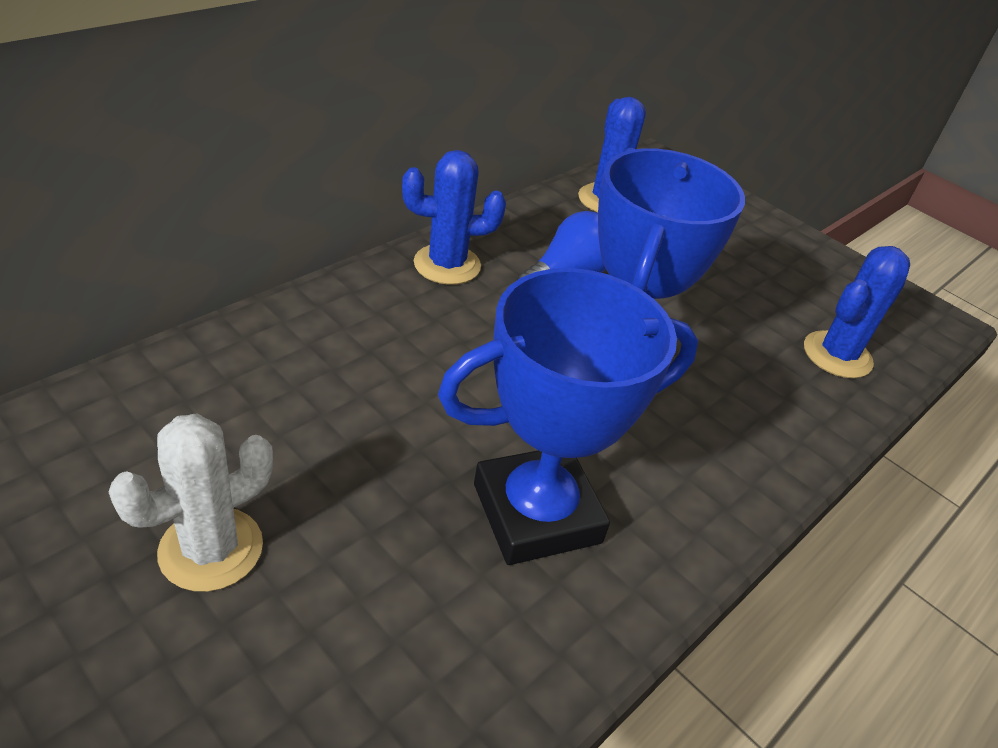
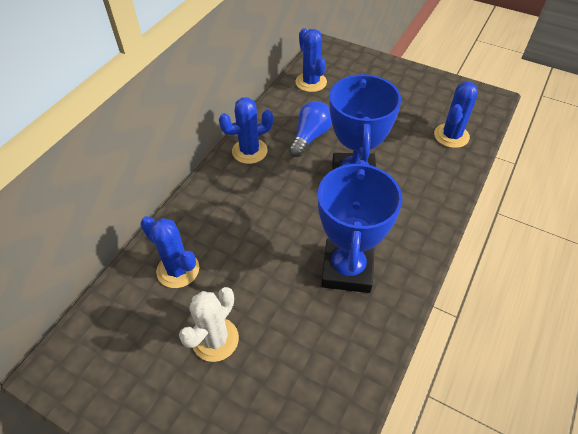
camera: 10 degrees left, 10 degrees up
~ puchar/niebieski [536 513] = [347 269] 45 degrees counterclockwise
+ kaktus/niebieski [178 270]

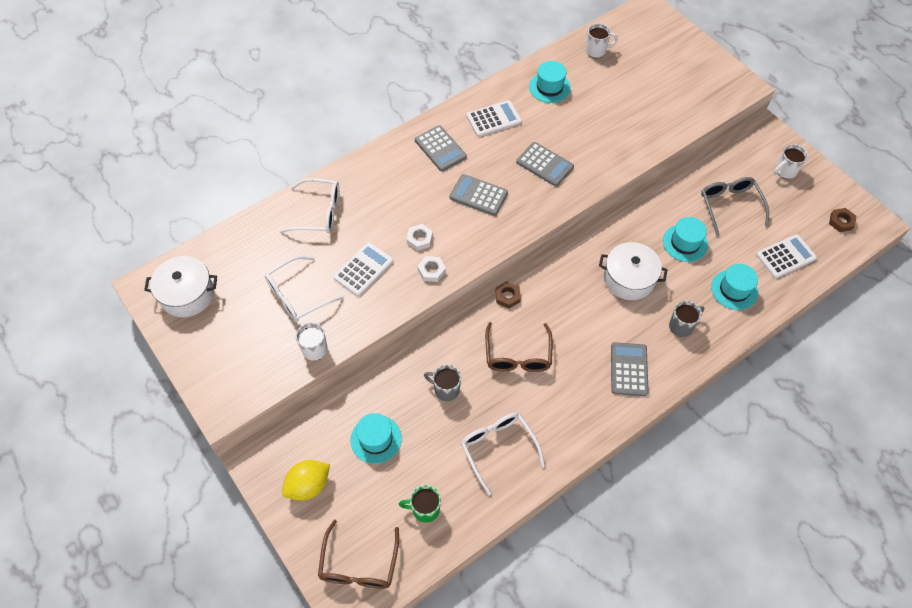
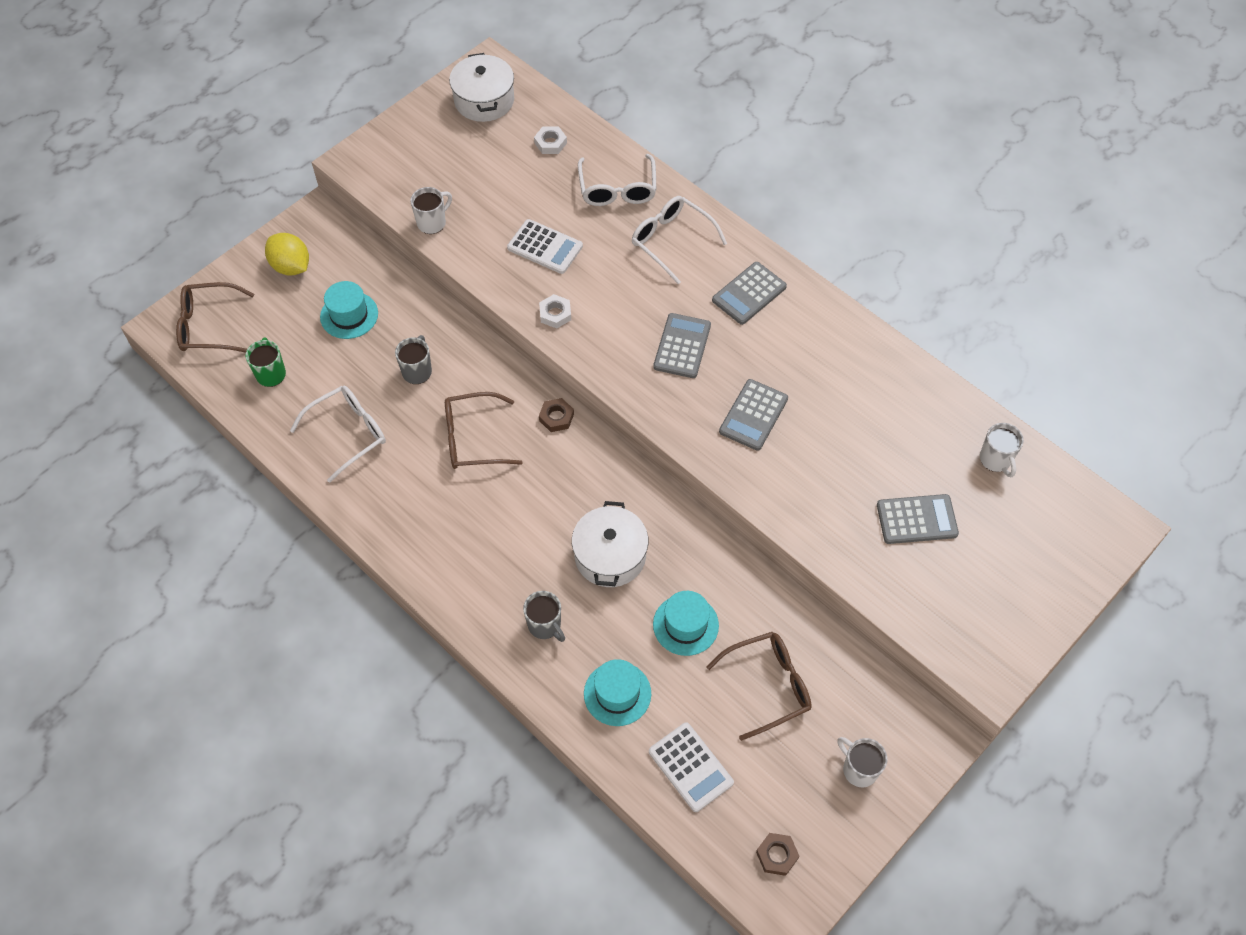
camera: 80 degrees right, 0 degrees up
~ okulary/biały [297 295] to [671 241]
~ nakrętka/biały [419 239] to [550 143]
- kalkulator/biały [493 119]
- kapelusz/turkusowy [549 87]
~ kalkulator/szary [629 369] to [917 519]
~ okulary/szary [730 206] to okulary/brązowy [768 685]

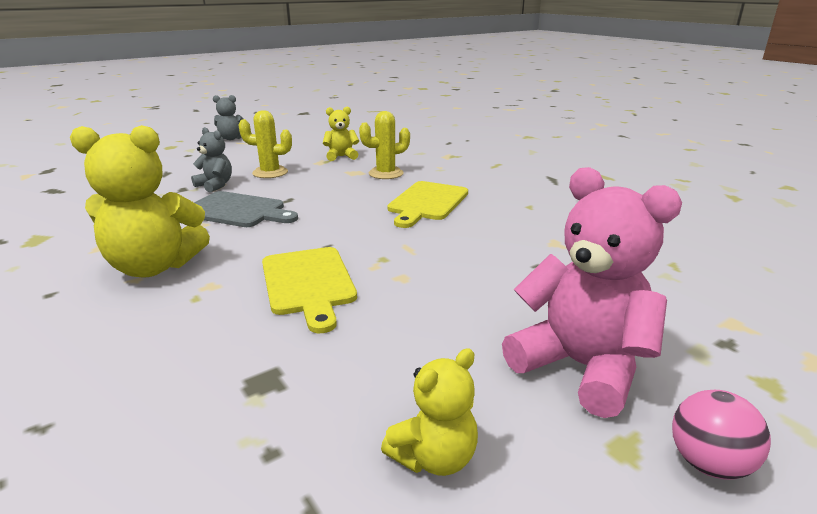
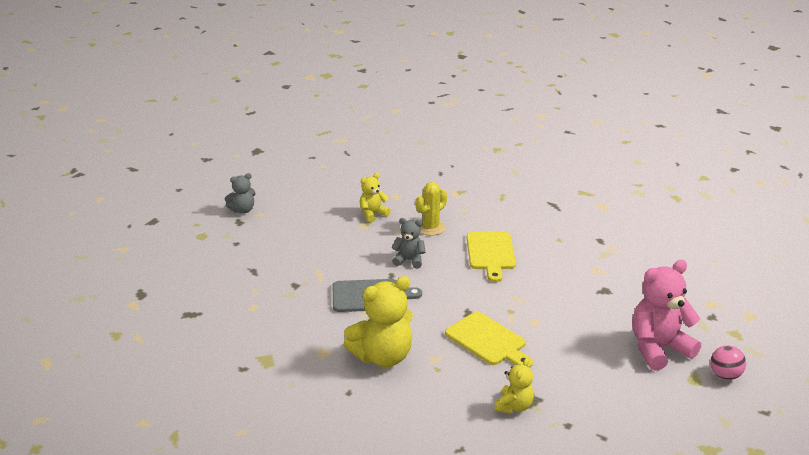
camera: 25 degrees left, 5 degrees up
~ miś/szary [215 185] to [409 260]
- kaktus/żółty [270 173]
~ miś/żółty [434 457] to [514 406]
~ miś/różowy [580 367] = [658 349] 45 degrees counterclockwise

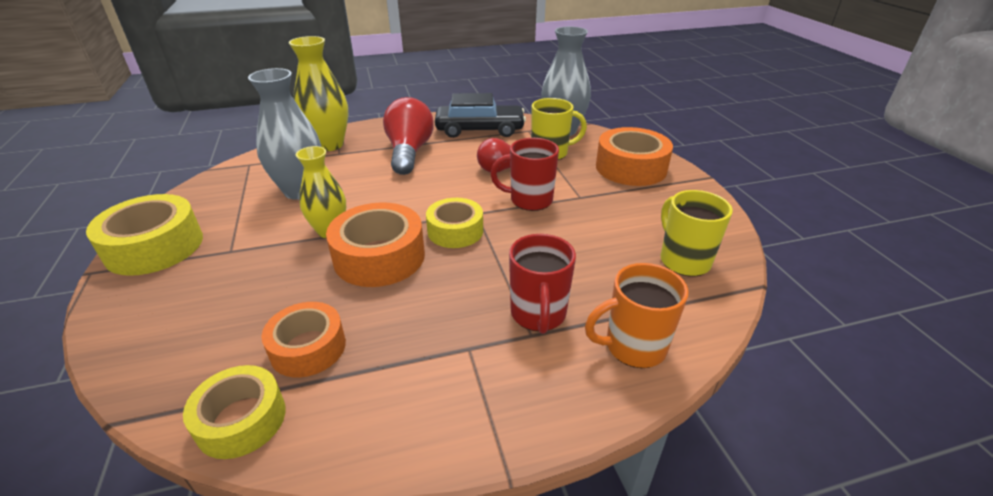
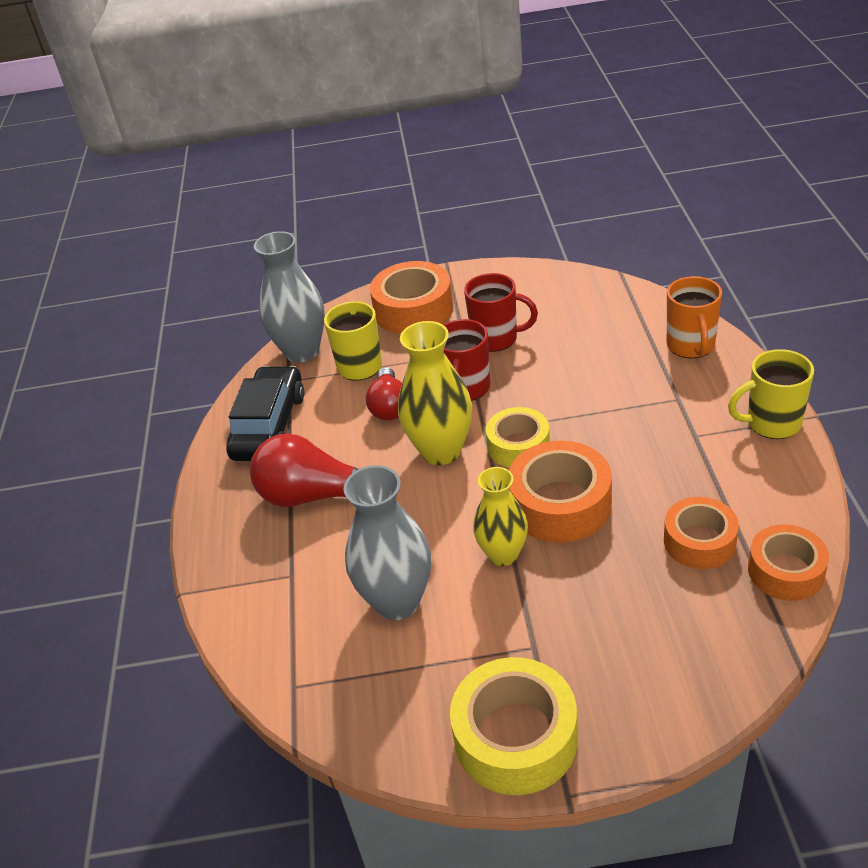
camera: 75 degrees left, 5 degrees up
~ taśma klejąca/żółty [241 420] to taśma klejąca/pomarańczowy [785 571]
~ wazon/żółty [329 145] to [441 451]
~ kubek/czerwony [538 314] to [496 339]
~ kubek/żółty [683 260] to [771 423]

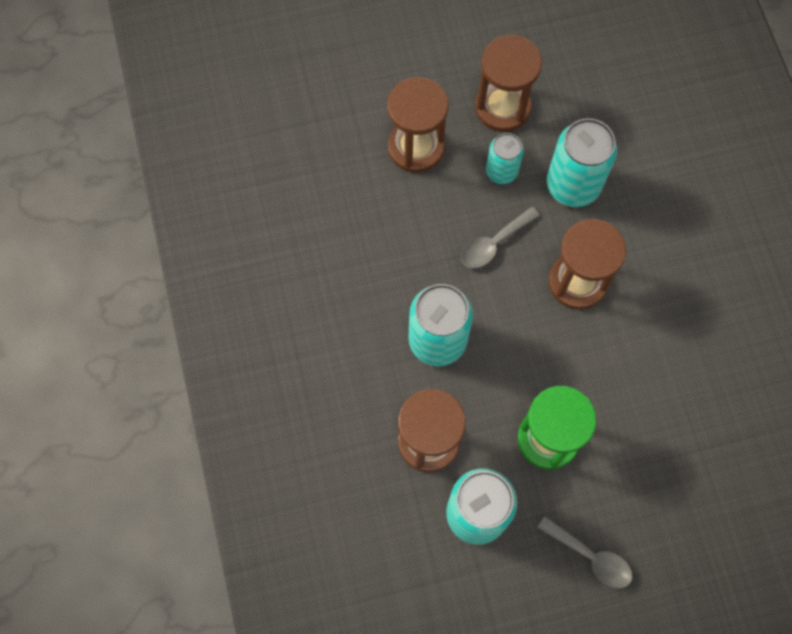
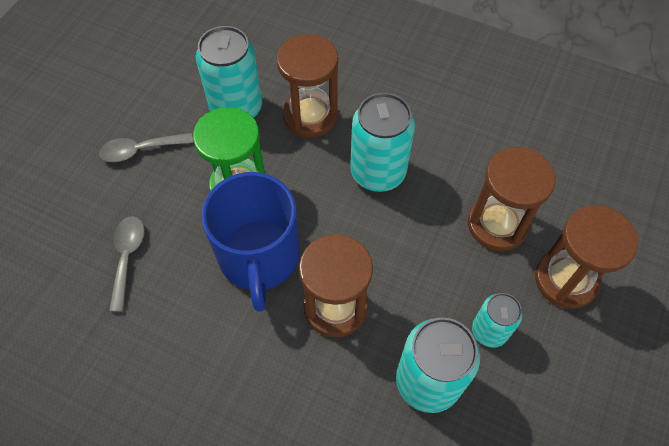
camera: 130 degrees right, 10 degrees down
~ łyżka/szary [494 243] to [127 258]
~ klepsydra/brązowy [502 107] to [497 224]
+ kubek/niebieski [259 257]

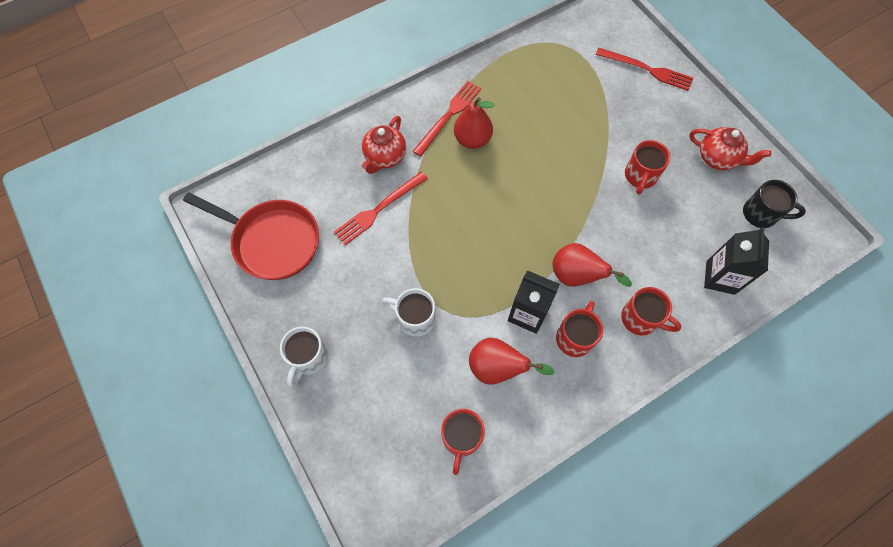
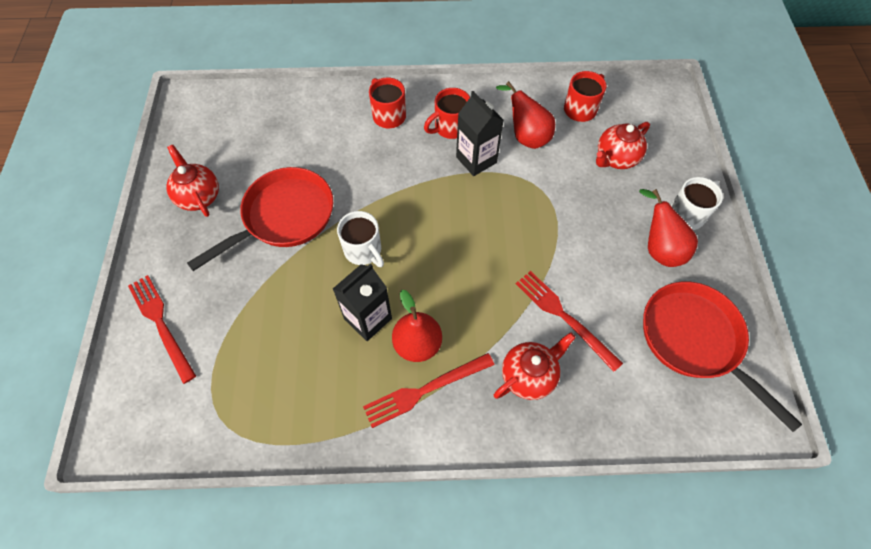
camera: 150 degrees left, 5 degrees down
~ widelec/czerwony [379 209] = [564 317] 120 degrees counterclockwise
~ kubek/biały [414 318] to [364 251]
~ gruszka/czerwony [576 276] to [659 248]
~ kubek/czerwony [640 176] to patelnia/czerwony [284 217]
~ karton mleka/czarny [720 277] to [368 319]
- kubek/czarny [761 214]
+ imbryk/czerwony [616 158]

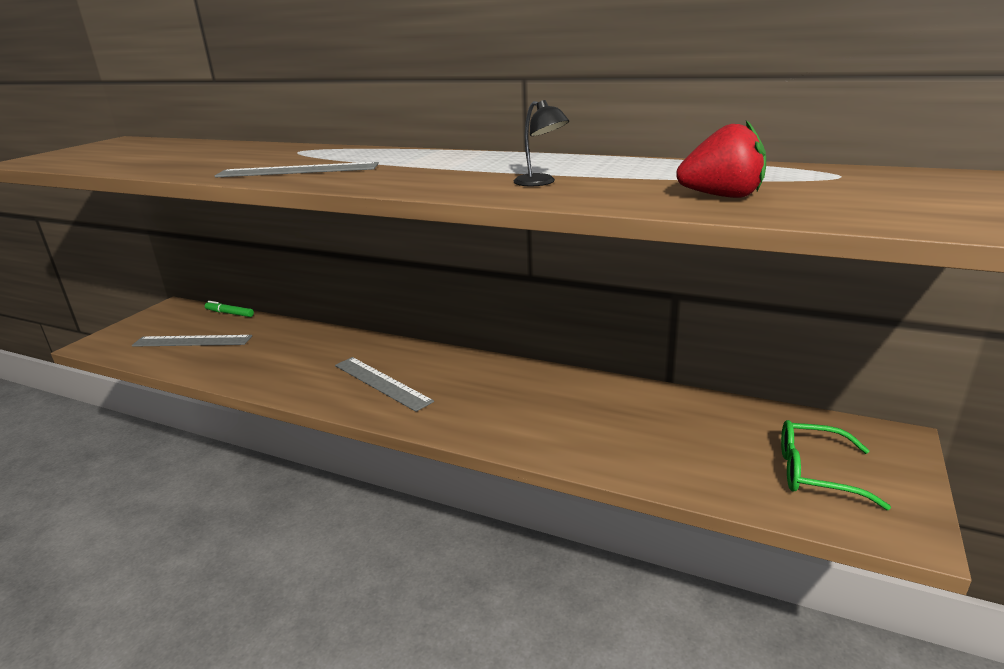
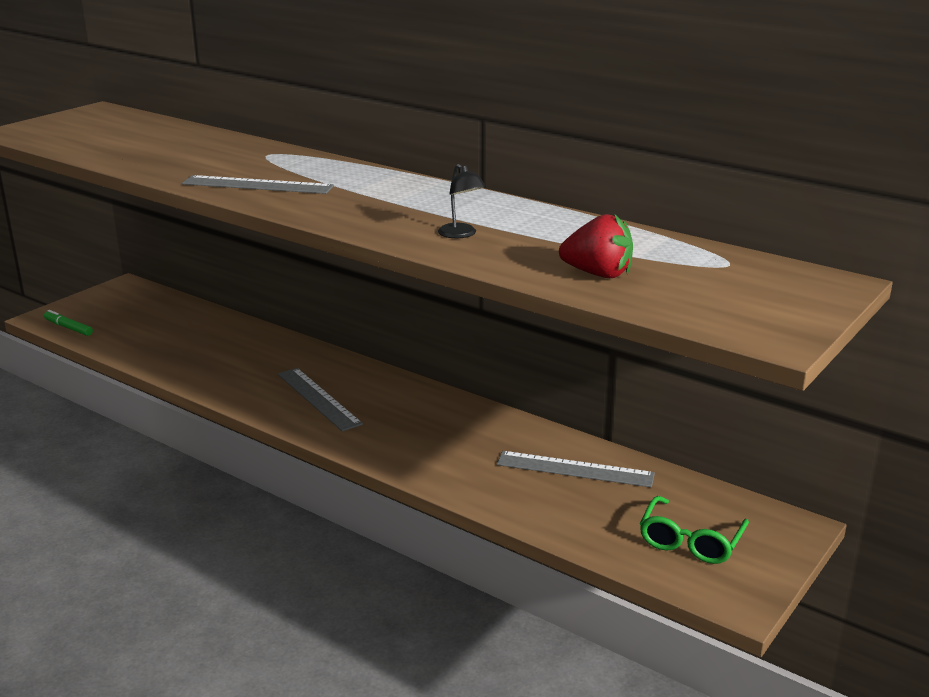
camera: 10 degrees right, 0 degrees up
~ linijka/szary [192 341] to [575 469]
~ flamaster/zielony [230 313] to [68 328]
~ okulary/zielony [813 473] = [690 542] 90 degrees counterclockwise

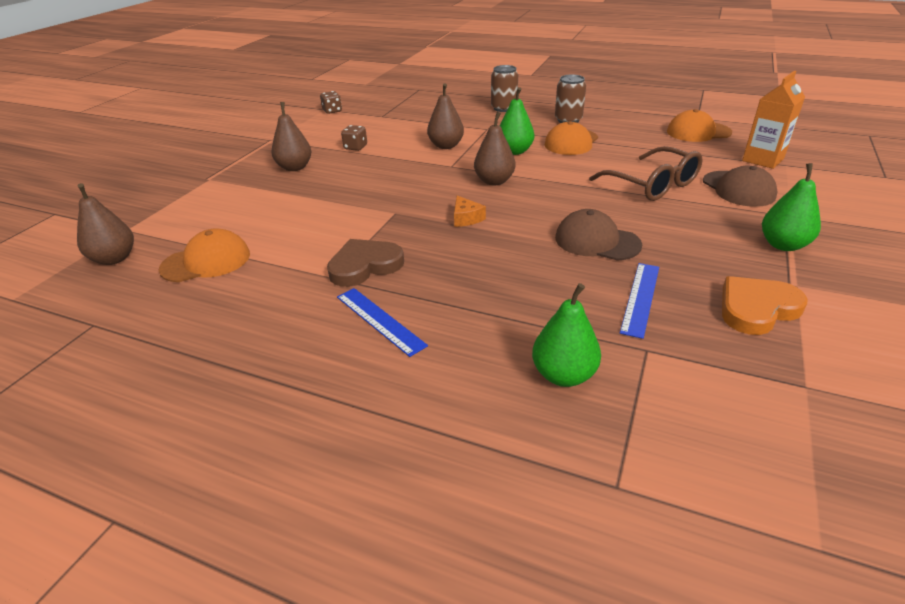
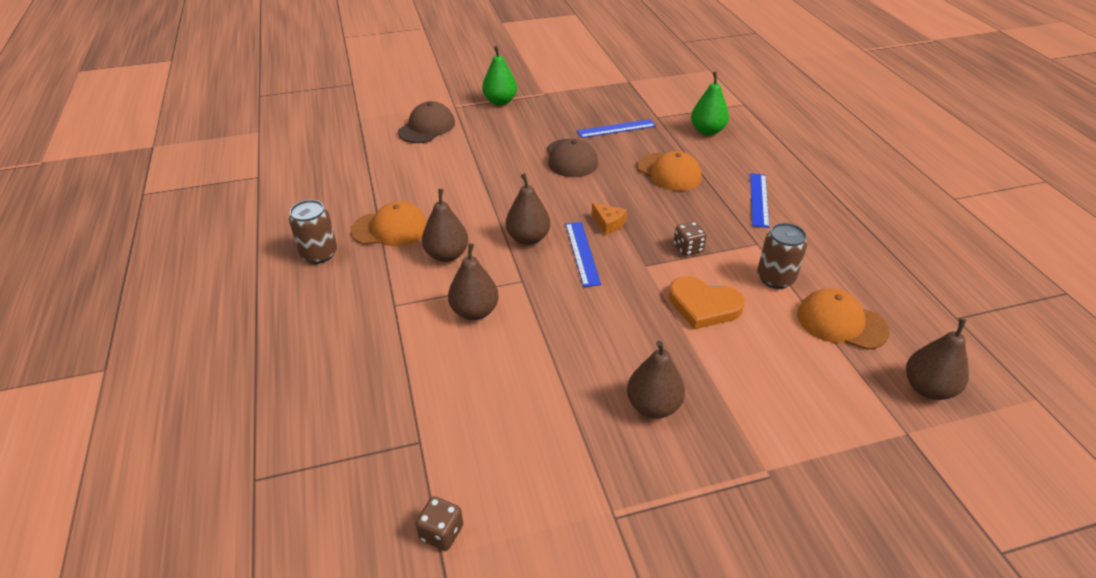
camera: 130 degrees left, 5 degrees up
- serce/brązowy [365 266]
~ kostka do gry/brązowy [355 147] to [688 248]
~ ser/pomarańczowy [466 218] = [608 223] 105 degrees clockwise
~ puszka/brązowy [504 108] to [775 278]
~ gruszka/zielony [514 151] to gruszka/brązowy [447 255]
- okulary/brązowy [652 185]
~ czapka/pomarańczowy [698 132] to [669 172]
~ serce/pomarańczowy [756 309] to [703 305]
- karton mleka/pomarańczowy [762 160]
+ linijka/niebieski [582 253]

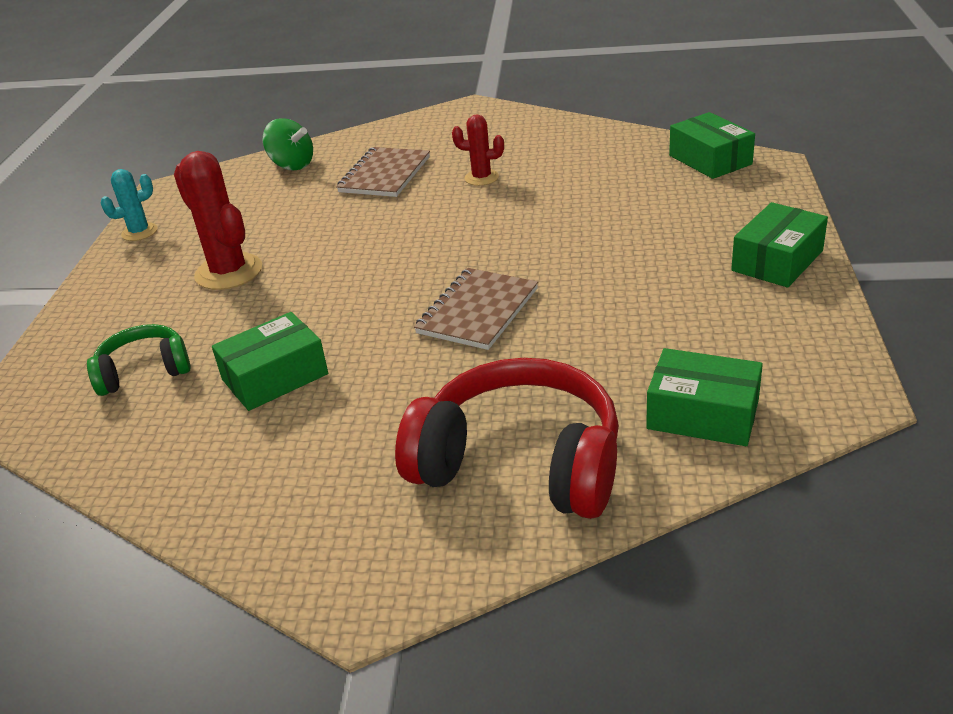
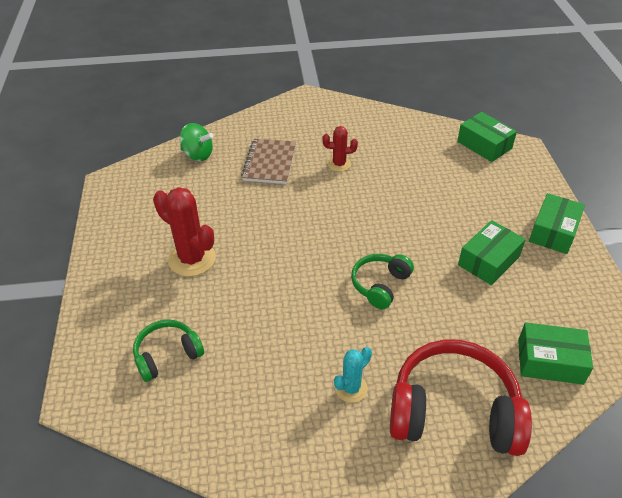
camera: 15 degrees left, 10 degrees up
~ kaktus/turkusowy [139 232] to [351 388]
~ pudełko/zielony [275 377] to [489 261]
~ zeszyt/brązowy [477 311] to słuchawki/zielony [380 285]

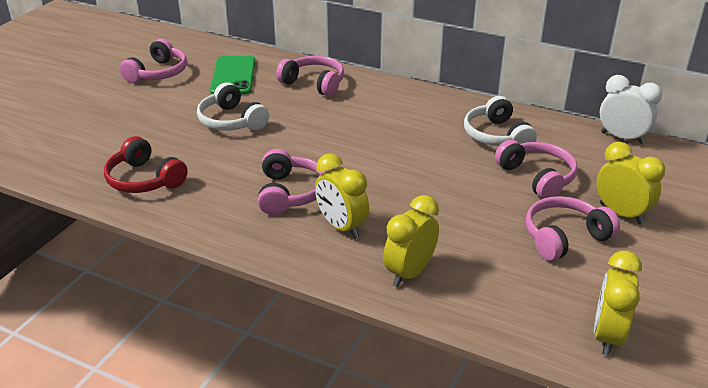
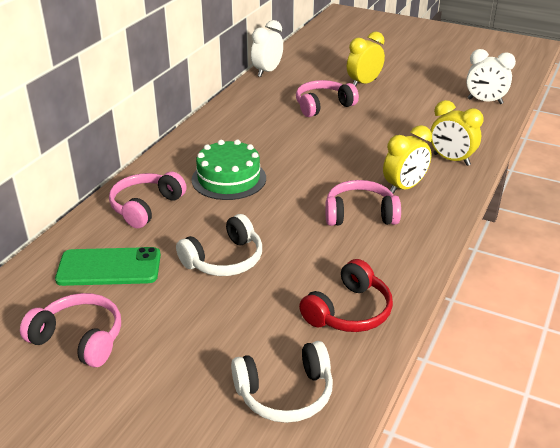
camera: 90 degrees left, 0 degrees up
~ słuchawki/biały [497 136] to [285 393]
- słuchawki/różowy [564 237]
~ budzik/żółty [607 336] to budzik/biały [485 101]
+ tort/zielony [229 179]

